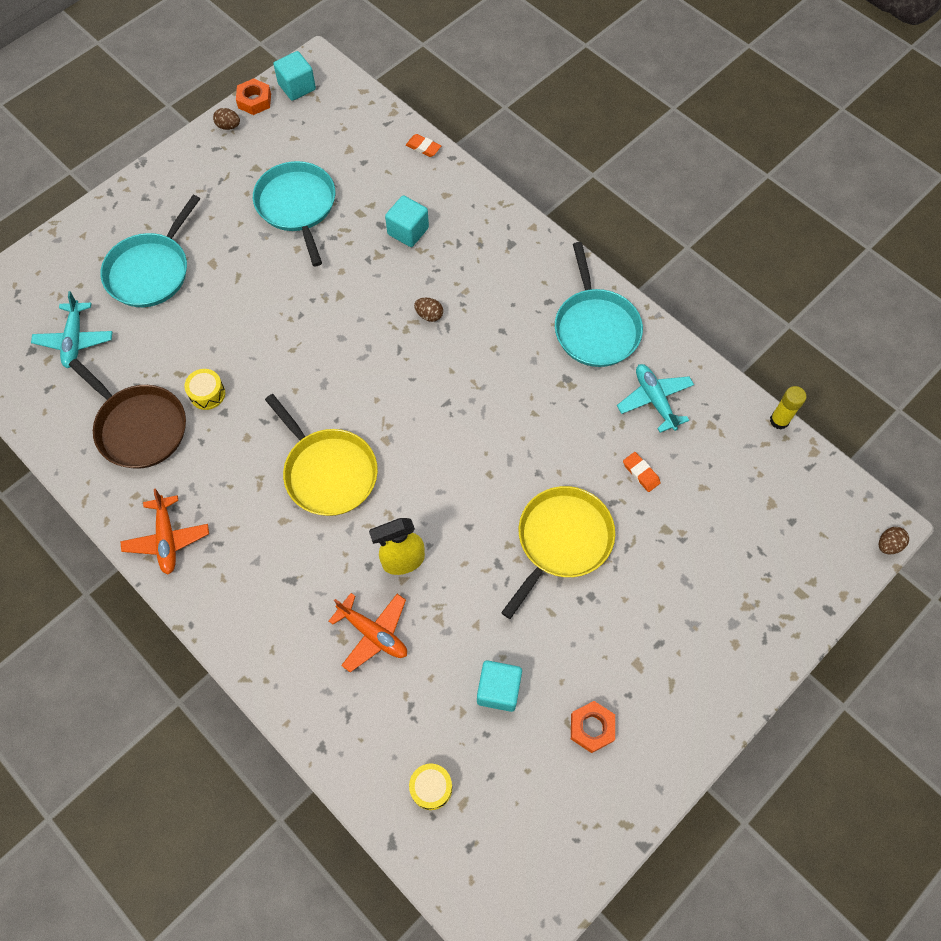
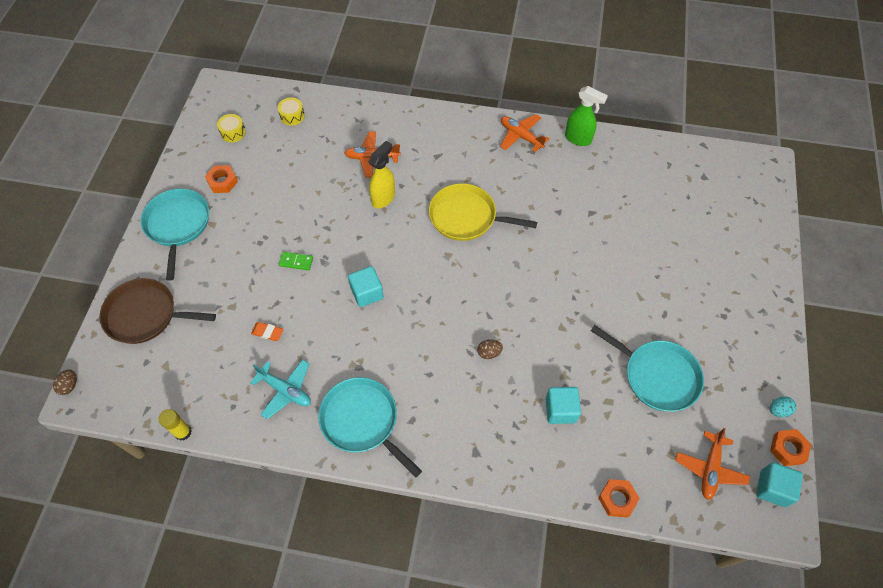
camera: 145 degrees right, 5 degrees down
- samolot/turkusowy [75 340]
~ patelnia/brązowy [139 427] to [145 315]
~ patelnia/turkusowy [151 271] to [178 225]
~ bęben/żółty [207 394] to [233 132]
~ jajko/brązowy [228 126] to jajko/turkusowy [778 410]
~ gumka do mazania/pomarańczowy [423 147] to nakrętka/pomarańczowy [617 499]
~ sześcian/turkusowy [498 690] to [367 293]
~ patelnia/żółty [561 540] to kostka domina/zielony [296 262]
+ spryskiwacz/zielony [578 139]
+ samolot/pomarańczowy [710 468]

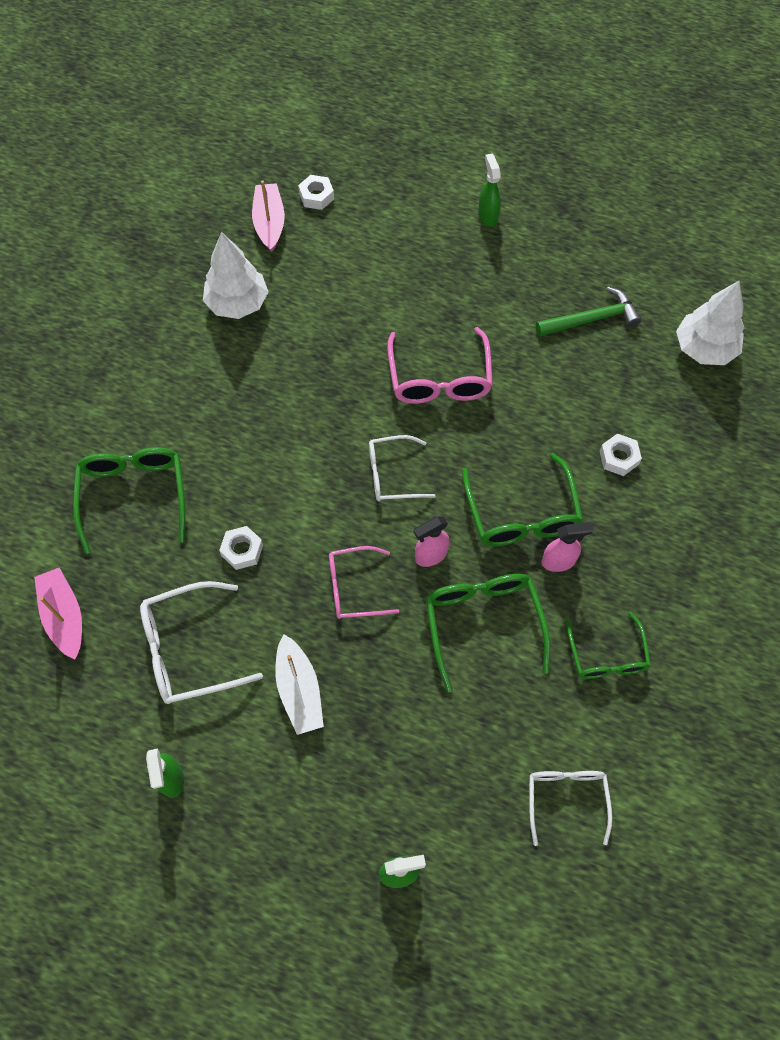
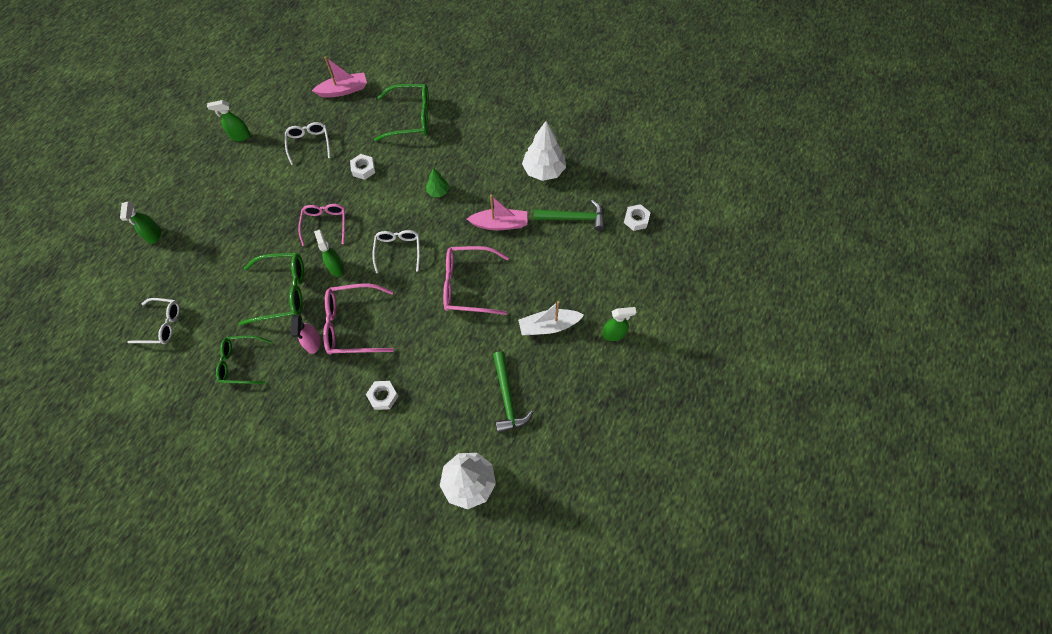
camera: 95 degrees right, 0 degrees up
~ okulary/biały [189 650] = [309 144] x0.66
~ łódka/różowy [269 223] to [500 224]
~ łódka/biały [299 690] to [548 326]
~ spryskiwacz/różowy [430 555] to spryskiwacz/zielony [336 267]
~ okulary/zielony [521 514] to okulary/różowy [353 325]
+ drzewko/zielony [438 191]
+ młotek/zielony [574 218]

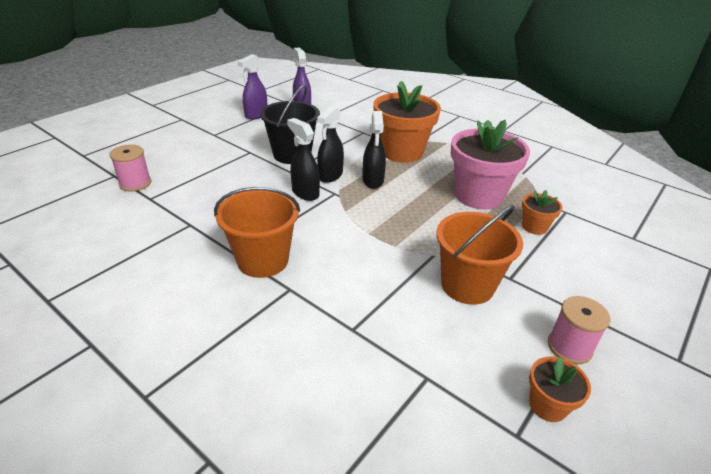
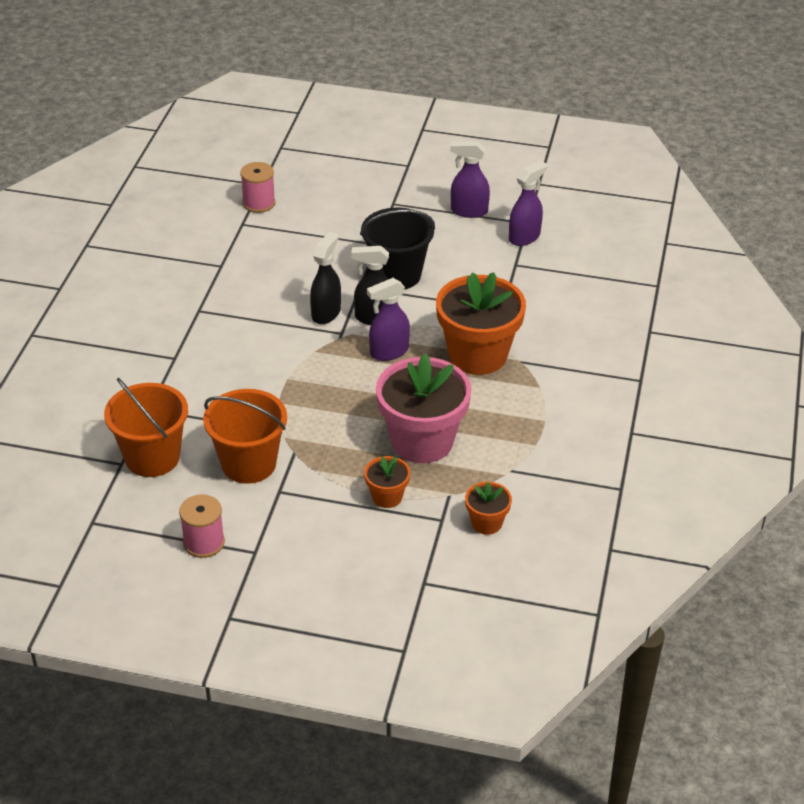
camera: 65 degrees right, 5 degrees up
~ wiadro/pomarańczowy [263 260] to [152 457]
~ spryskiwacz/czarny [373 181] to spryskiwacz/fioletowy [389 352]
~ doniczka/pomarańczowy [547 405] to [486 523]

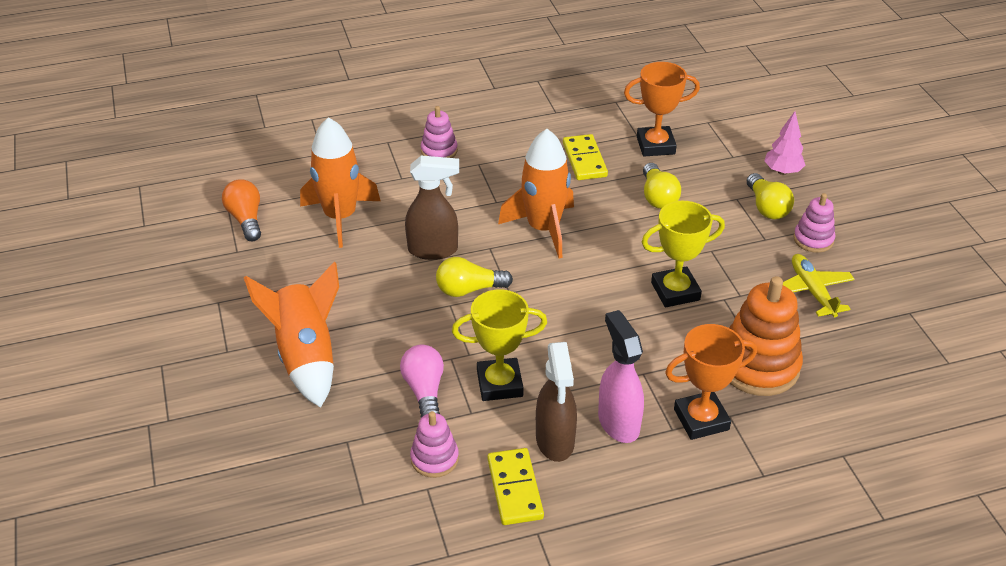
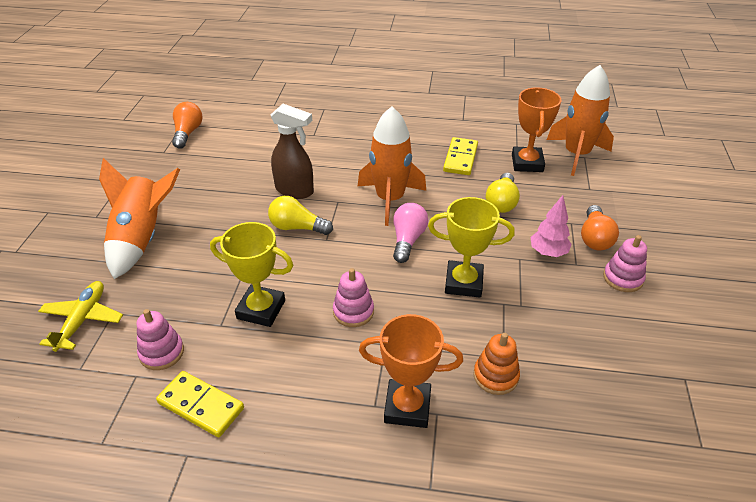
camera: 25 degrees right, 0 degrees up
~ rakieta/pomarańczowy [340 217] to [576 155]
~ żarówka/różowy [424 391] to [407 240]
~ zabawka nakładanka/różowy [439 151] to [353 312]
~ kostka domina/żółty [515 489] = [201 405] 75 degrees counterclockwise
- spryskiwacz/brązowy [555 441]
- spryskiwacz/różowy [618 422]
~ puchar/pomarańczowy [655 145] = [527 163] 75 degrees clockwise
~ zabawka nakładanka/pomarańczowy [758 366] = [495 376] x0.55
~ żarówka/żółty [767 207] to żarówka/pomarańczowy [594 238]
~ drzewko/różowy [782 171] to [548 252]
~ samolot/żółty [812 291] to [82 320]

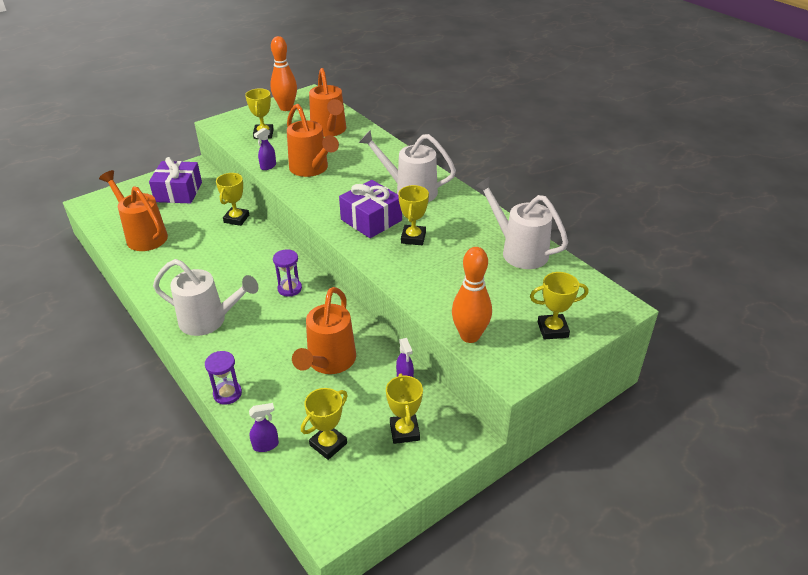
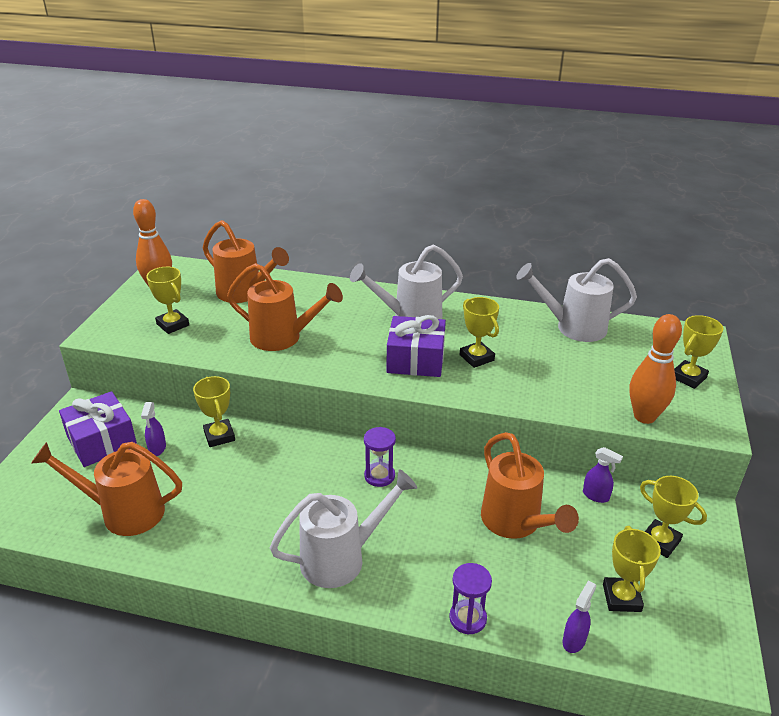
camera: 40 degrees left, 5 degrees down
~ spryskiwacz/fioletowy [268 166] to [157 449]

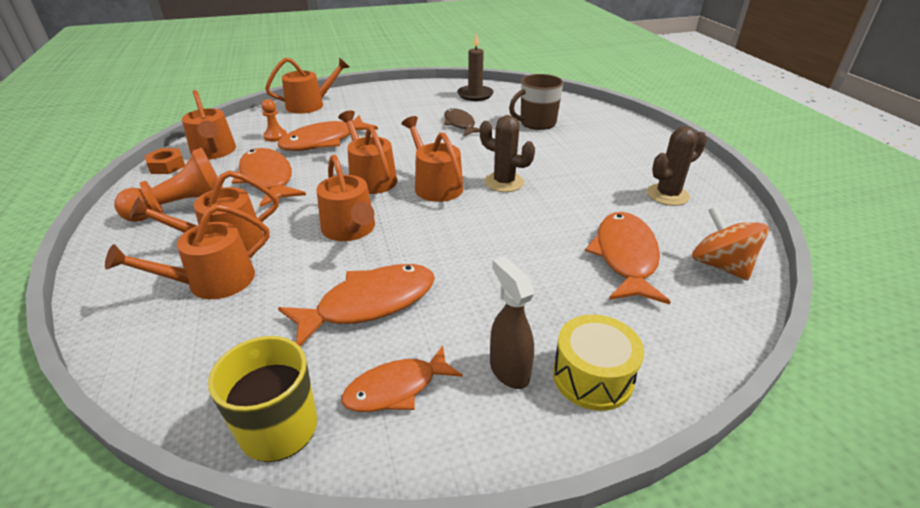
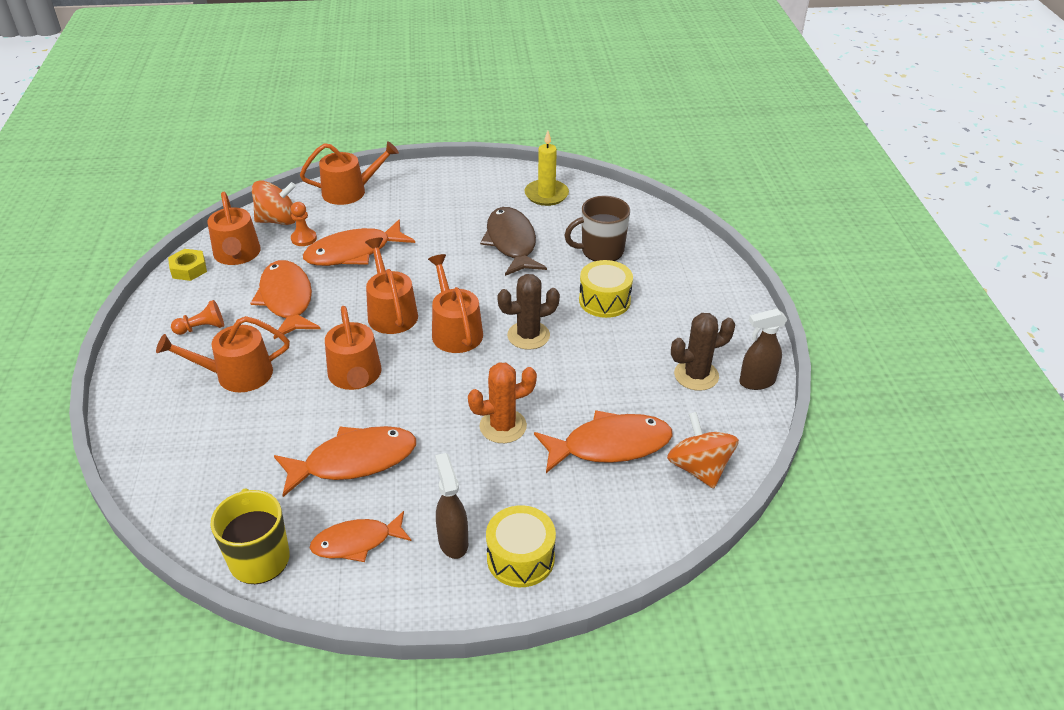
camera: 10 degrees right, 5 degrees up
- konewka/pomarańczowy [213 282]
~ pionek/pomarańczowy [183 208] = [202 328] x0.51
~ nakrętka/pomarańczowy [167 166] to nakrętka/żółty [189 269]
~ ryba/brązowy [460 124] = [511 243] x1.53
~ świeca/brązowy [475 95] to świeca/żółty [546 195]
~ kaktus/brązowy [504 182] = [528 335] 60 degrees counterclockwise
~ ryba/pomarańczowy [625 257] = [610 445] 60 degrees clockwise
+ bączek/pomarańczowy [278 220]
+ kaktus/pomarańczowy [503 426]
+ bęben/żółty [604 300]
+ spryskiwacz/brązowy [756 382]

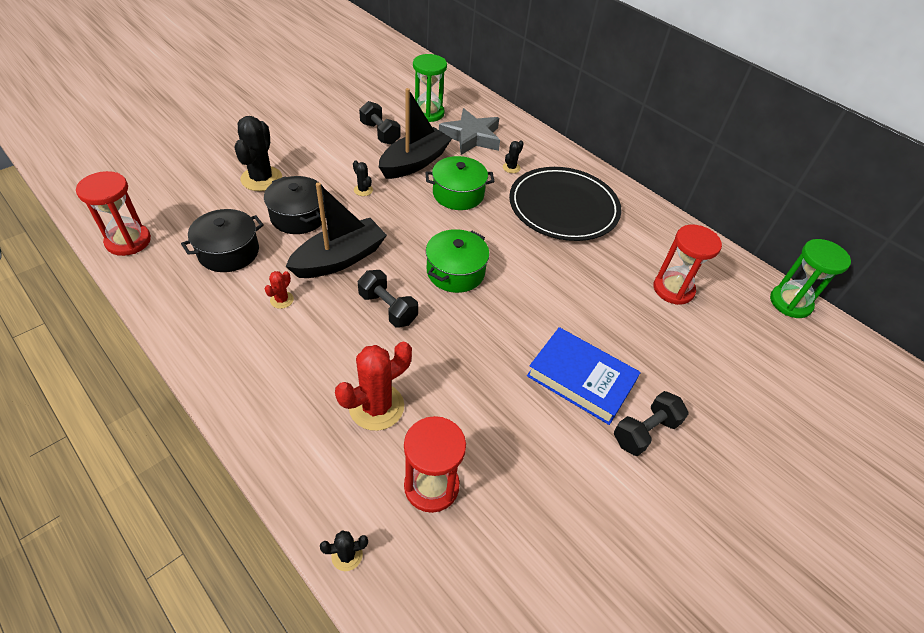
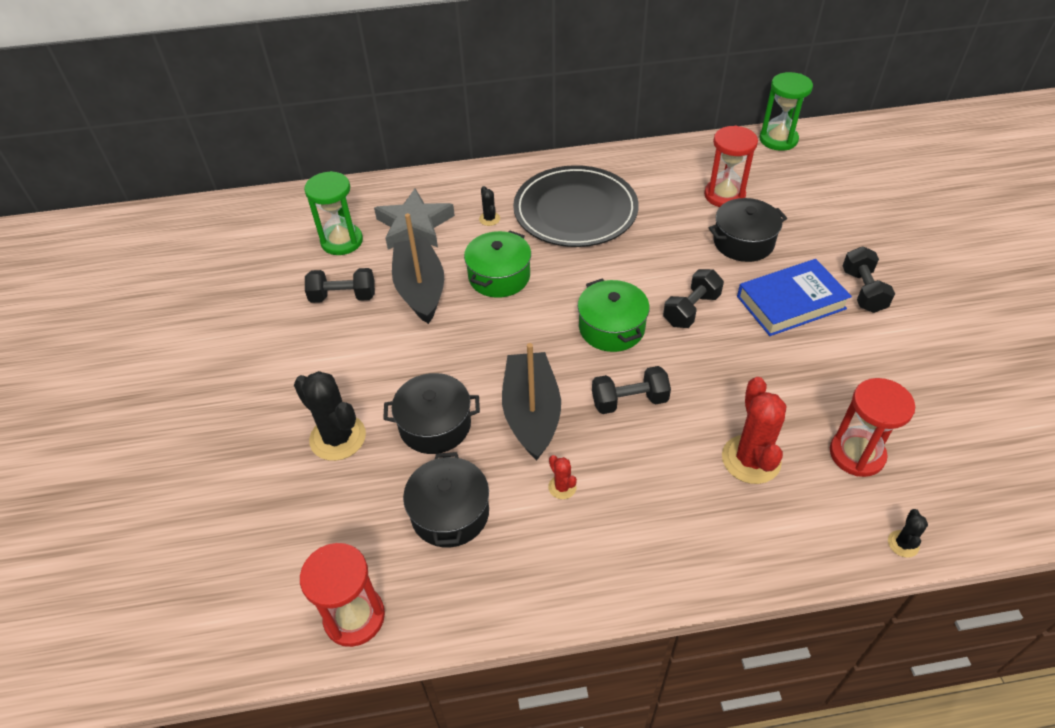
camera: 50 degrees left, 0 degrees up
- kaktus/czarny [363 190]
+ hantel/czarny [691 310]
+ garnek/czarny [743 242]

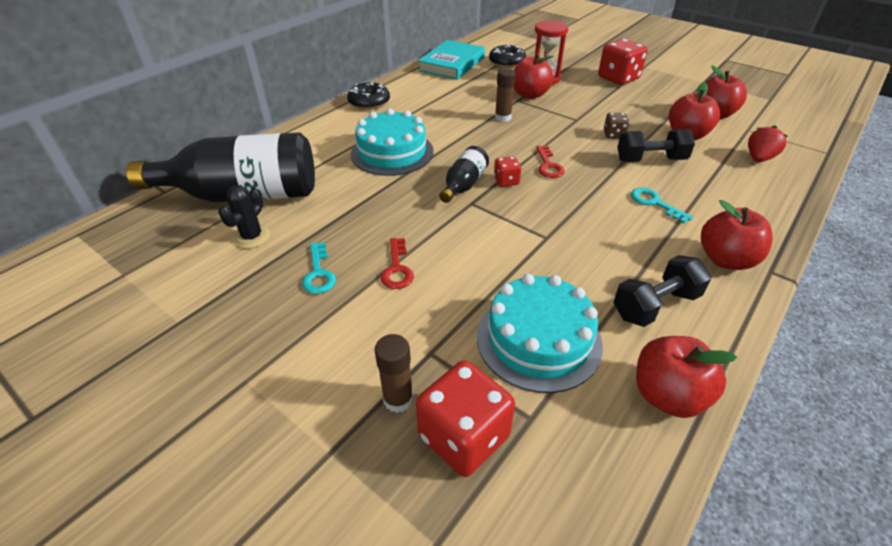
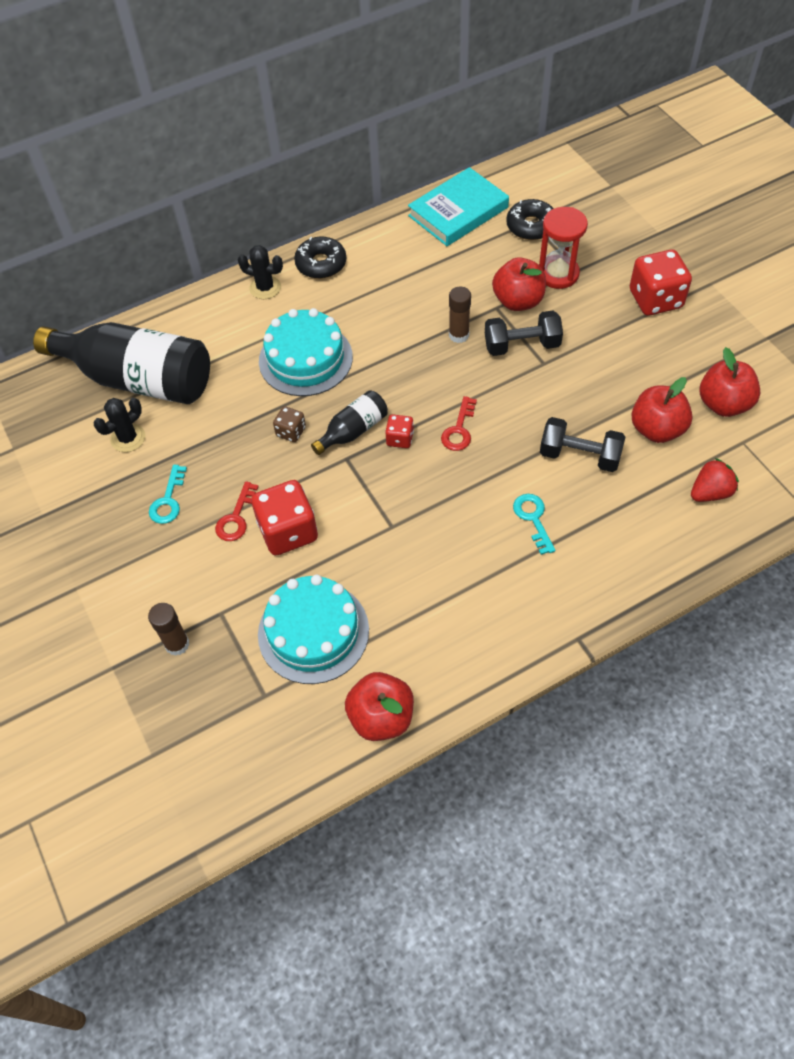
camera: 25 degrees right, 15 degrees up
~ kostka do gry/czerwony [464 436] to [288 531]
~ kostka do gry/brązowy [613 135] to [291 432]
~ hantel/czarny [655 305] to [521 345]
- jabłko/czerwony [725 259]
+ kaktus/czarny [265 288]

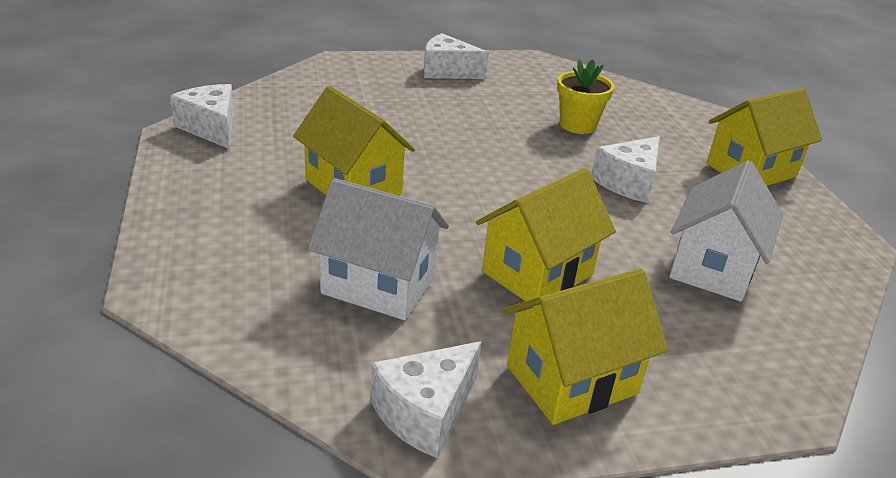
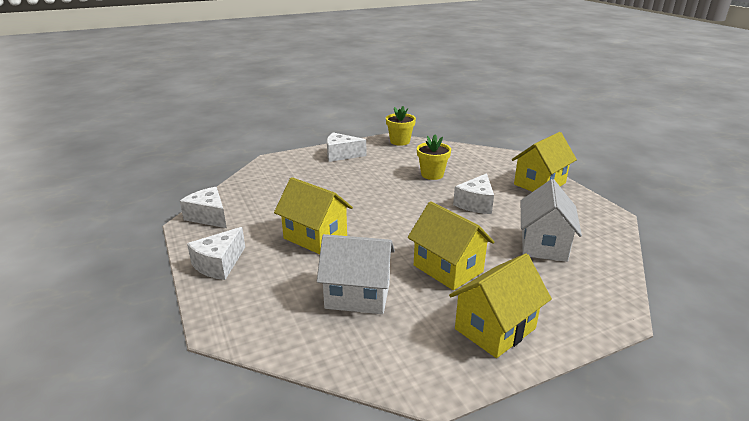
camera: 10 degrees left, 5 degrees down
~ ser/biały [425 412] to [219 264]
~ domek/żółty [537 273] = [448 268] 75 degrees counterclockwise
+ doniczka/żółty [400 141]

